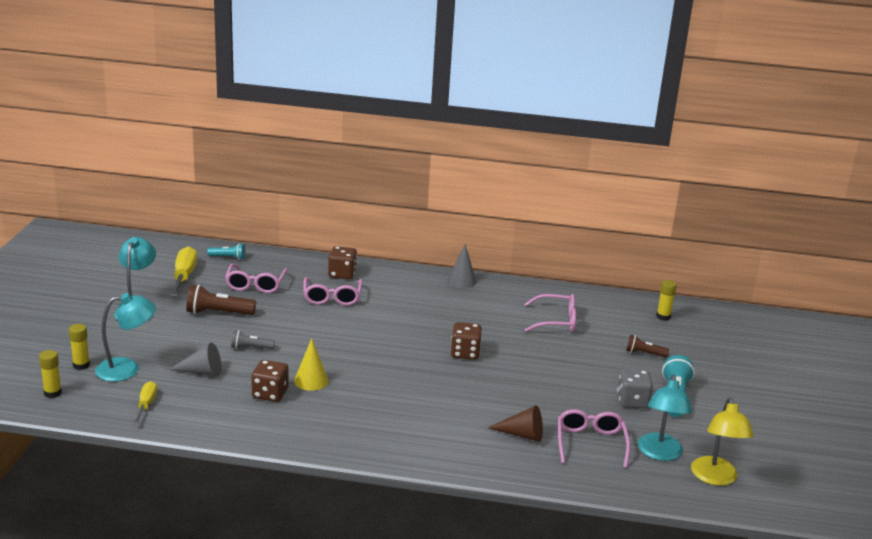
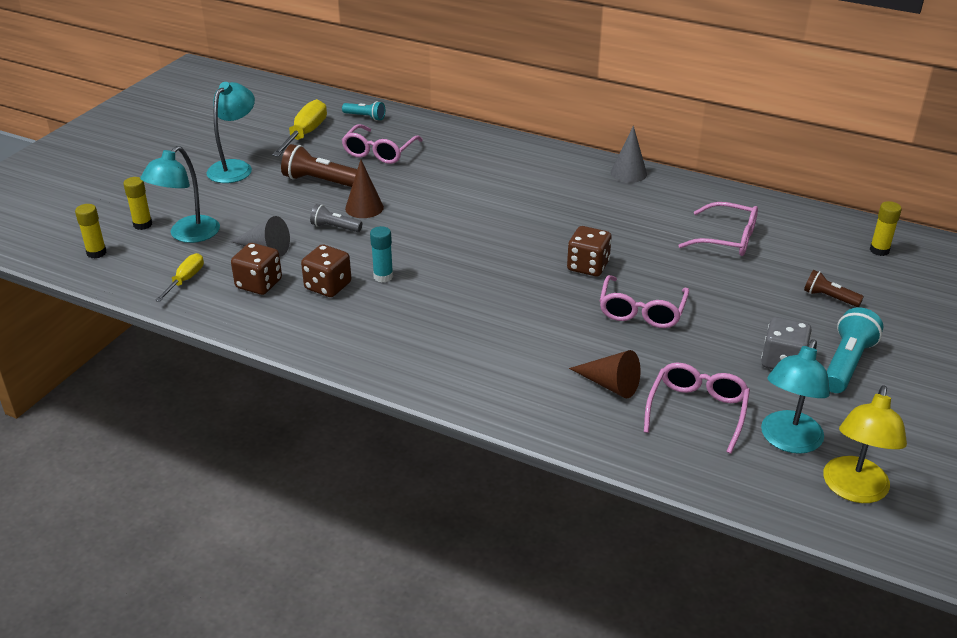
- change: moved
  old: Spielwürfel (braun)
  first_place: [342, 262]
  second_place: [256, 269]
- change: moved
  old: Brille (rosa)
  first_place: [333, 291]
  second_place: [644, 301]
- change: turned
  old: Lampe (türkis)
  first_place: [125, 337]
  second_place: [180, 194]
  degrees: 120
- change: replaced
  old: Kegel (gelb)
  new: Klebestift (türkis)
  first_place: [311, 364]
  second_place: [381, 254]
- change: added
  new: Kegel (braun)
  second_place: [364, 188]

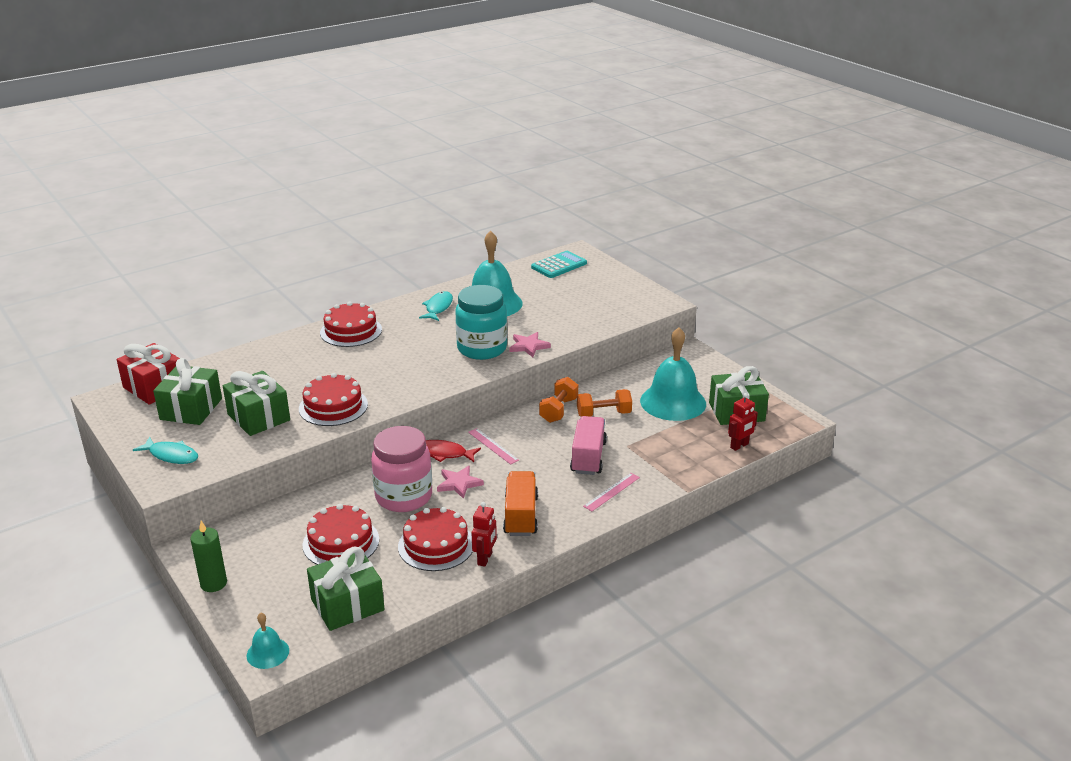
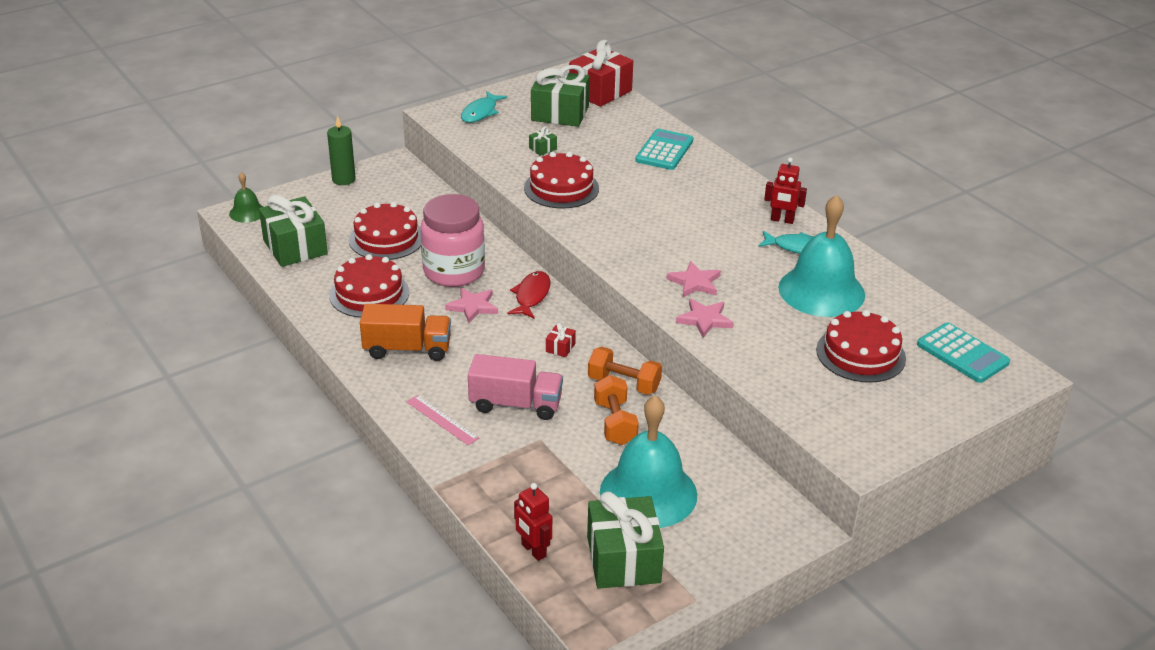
- change: replaced
  old: Einmachglas (türkis)
  new: Stern (rosa)
  first_place: [481, 322]
  second_place: [694, 279]
- change: moved
  old: Kuchen (rot)
  first_place: [351, 324]
  second_place: [861, 346]
- change: resized
  old: Geschenk (grün)
  first_place: [256, 403]
  second_place: [543, 141]
  factor: 0.41
- change: removed
  old: Lineal (rosa)
  first_place: [493, 446]
- change: moved
  old: Roboter (rot)
  first_place: [484, 534]
  second_place: [785, 191]
- change: recoloured
  old: Glocke (türkis)
  new: Glocke (grün)
  first_place: [268, 641]
  second_place: [246, 197]
- change: added
  new: Taschenrechner (türkis)
  second_place: [664, 149]
- change: added
  new: Geschenk (rot)
  second_place: [561, 340]

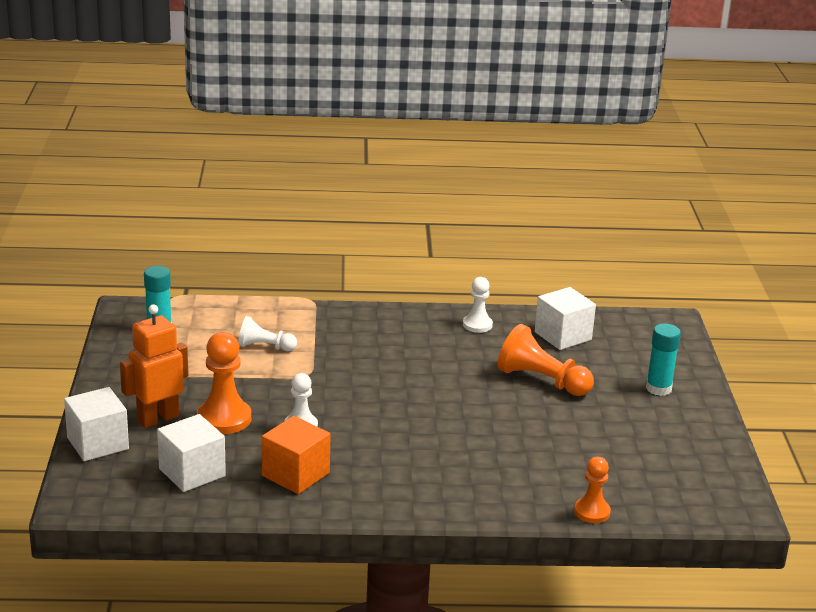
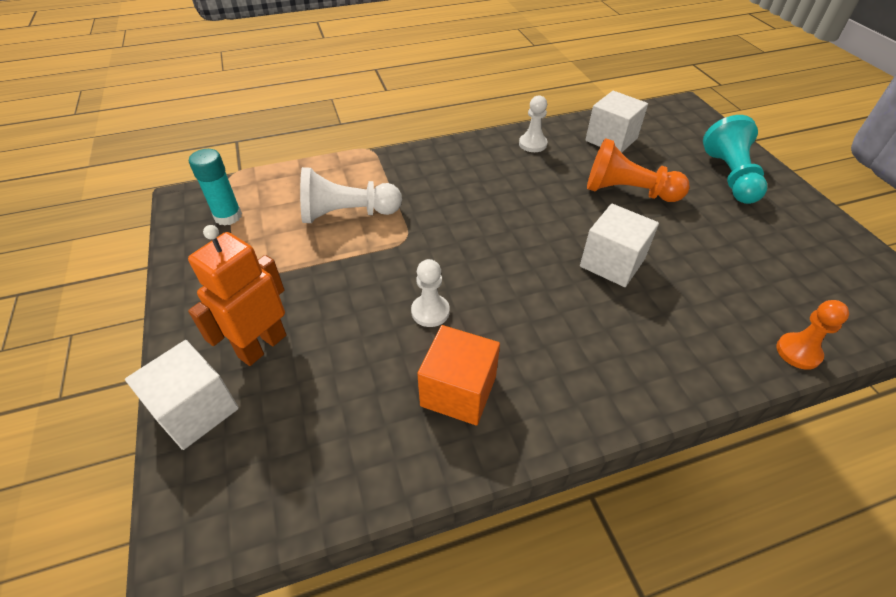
- change: resized
  old: Bauer (weiß)
  first_place: [267, 333]
  second_place: [351, 195]
  factor: 1.62
- change: replaced
  old: Klebestift (türkis)
  new: Bauer (türkis)
  first_place: [663, 360]
  second_place: [735, 159]
- change: removed
  old: Bauer (orange)
  first_place: [224, 383]
- change: moved
  old: Kubus (weiß)
  first_place: [191, 453]
  second_place: [619, 245]

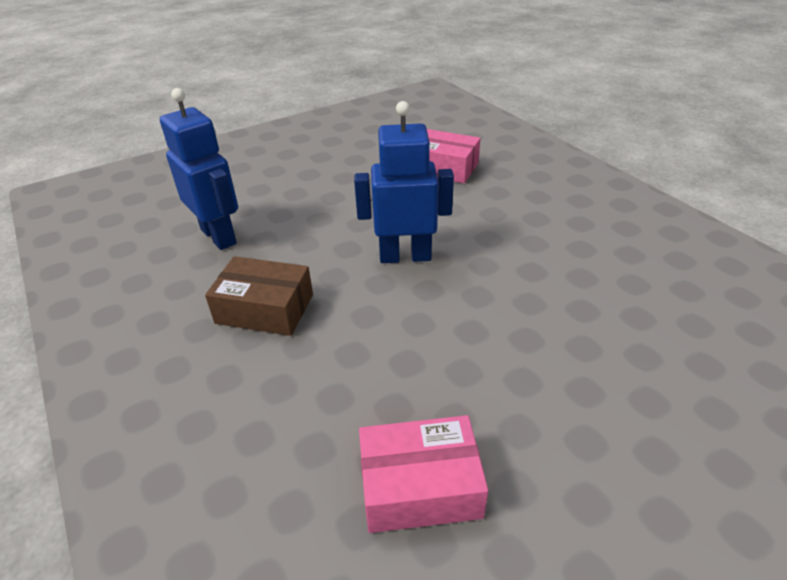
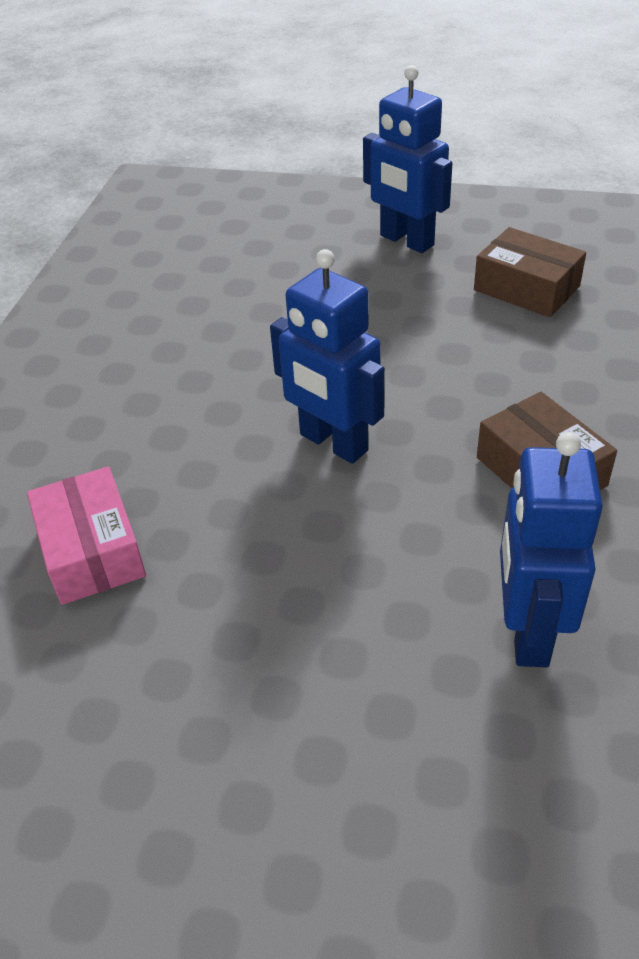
- change: recoloured
  old: Schachtel (rosa)
  new: Schachtel (braun)
  first_place: [423, 474]
  second_place: [530, 272]
- change: added
  new: Roboter (blau)
  second_place: [407, 159]

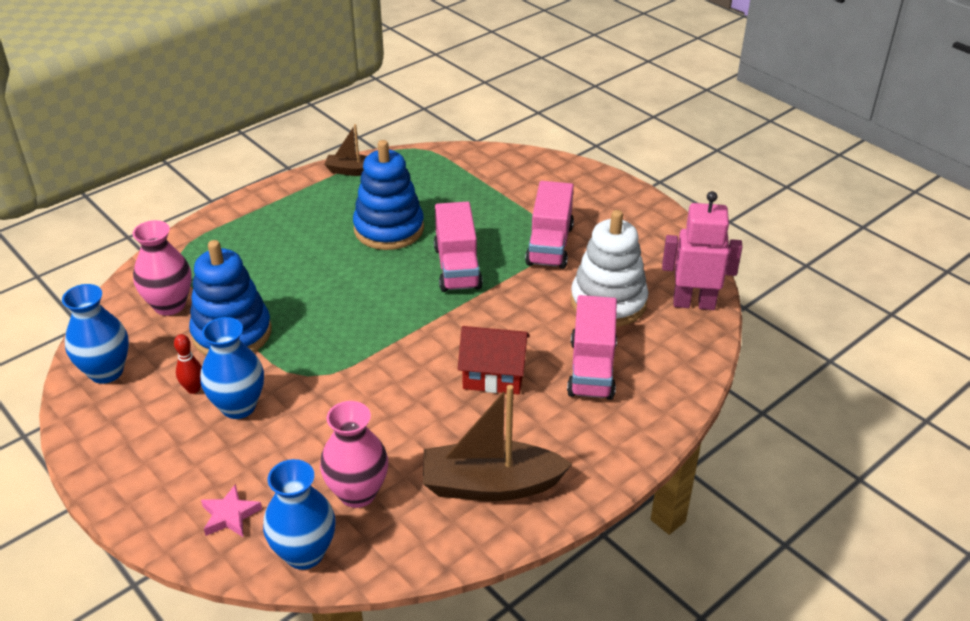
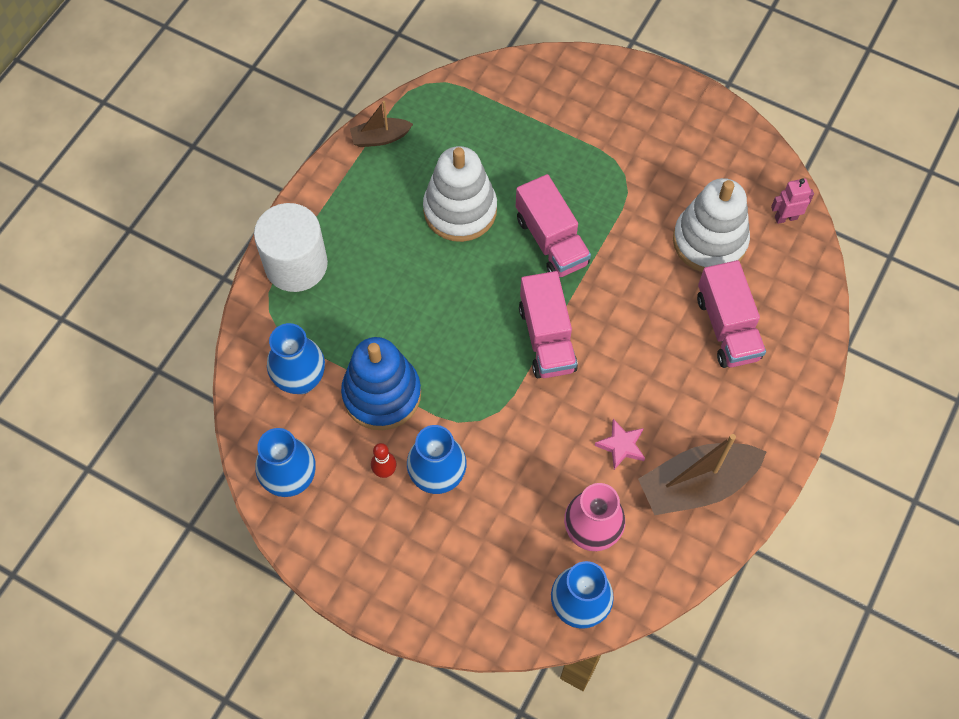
- change: recoloured
  old: Stapelspielzeug (blau)
  new: Stapelspielzeug (weiß)
  first_place: [388, 195]
  second_place: [460, 194]
- change: moved
  old: Lastwagen (rosa)
  first_place: [549, 225]
  second_place: [548, 324]
- change: resized
  old: Roboter (rosa)
  first_place: [702, 250]
  second_place: [792, 201]
  factor: 0.55
- change: recoloured
  old: Vase (rosa)
  new: Vase (blau)
  first_place: [162, 268]
  second_place: [296, 358]
- change: removed
  old: Haus (rot)
  first_place: [494, 360]
- change: moved
  old: Stern (rosa)
  first_place: [231, 510]
  second_place: [619, 444]
- change: added
  new: Vollzylinder (weiß)
  second_place: [291, 247]

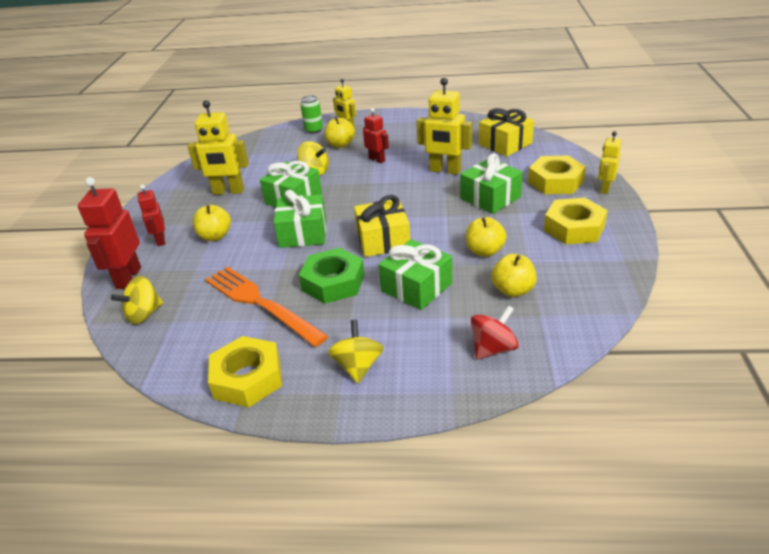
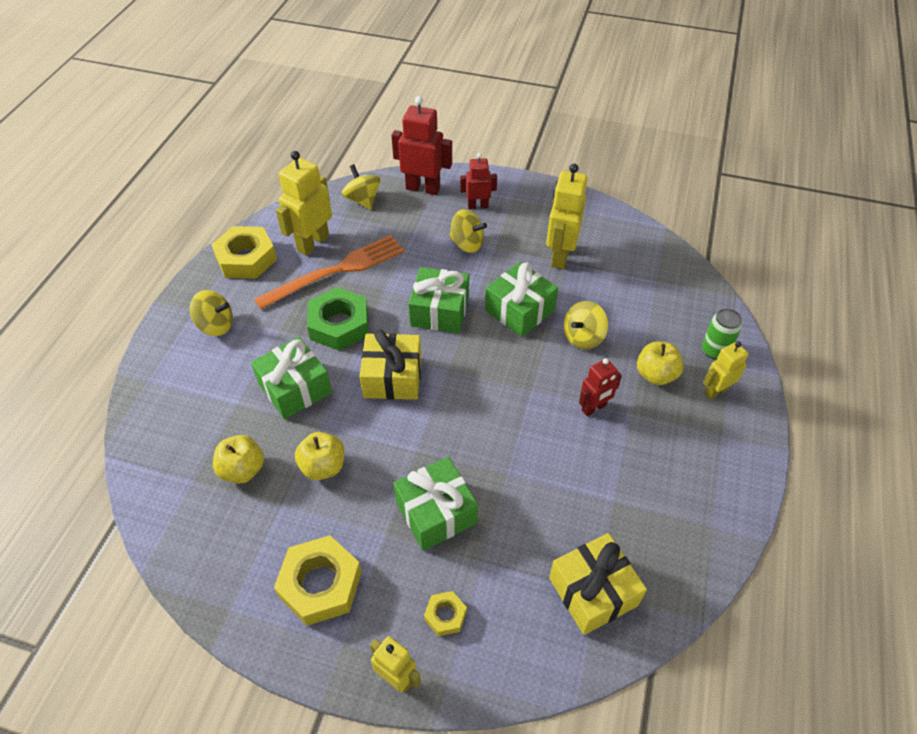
- change: moved
  old: Roboter (gelb)
  first_place: [444, 126]
  second_place: [304, 203]
- change: resized
  old: Sechskantmutter (gelb)
  first_place: [557, 175]
  second_place: [445, 613]
  factor: 0.5
- change: replaced
  old: Apfel (gelb)
  new: Kreisel (gelb)
  first_place: [212, 223]
  second_place: [468, 231]
- change: removed
  old: Kreisel (rot)
  first_place: [495, 332]

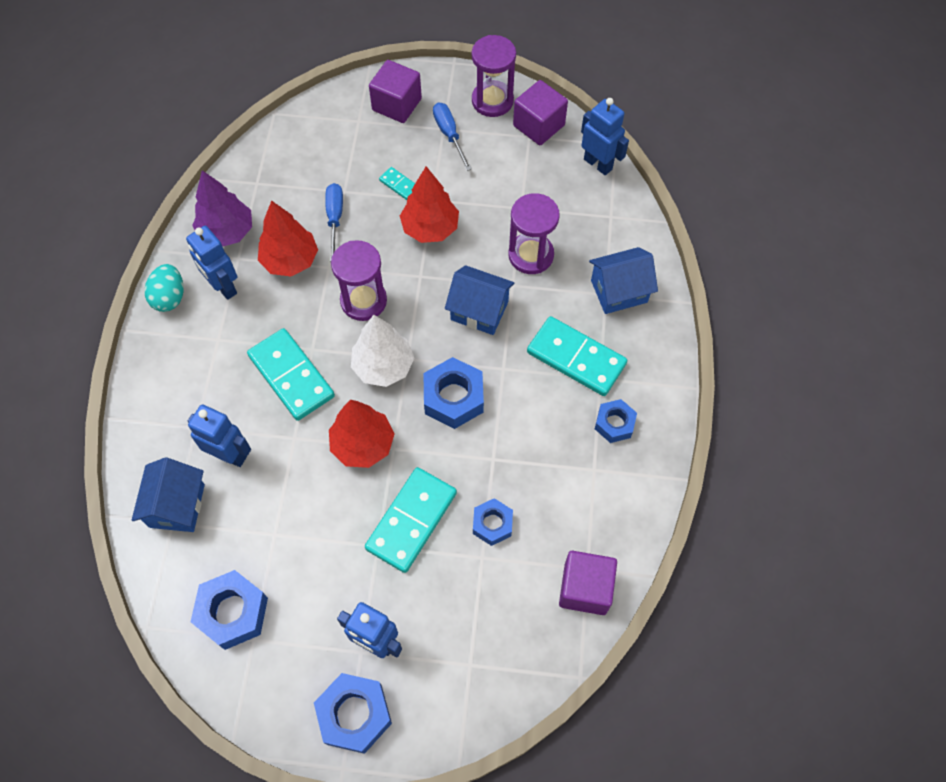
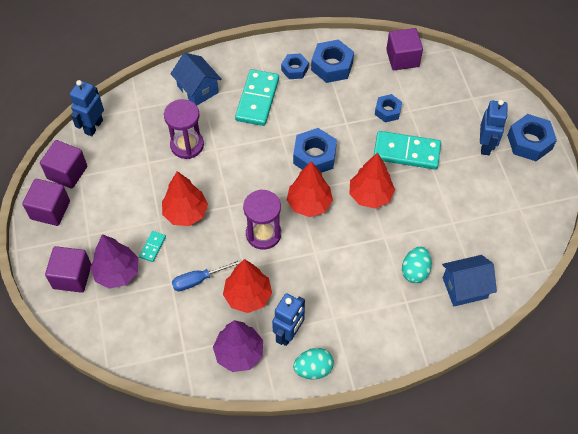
- change: replaced
  old: Sanduhr (lila)
  new: Kubus (lila)
  first_place: [494, 76]
  second_place: [46, 202]
- change: removed
  old: Schraubenzieher (blau)
  first_place: [452, 137]
- change: removed
  old: Haus (blau)
  first_place: [480, 300]
- change: recoloured
  old: Baum (weiß)
  new: Baum (rot)
  first_place: [382, 351]
  second_place: [310, 189]
- change: removed
  old: Dominostein (türkis)
  first_place: [291, 374]
- change: replaced
  old: Roboter (blau)
  new: Ei (türkis)
  first_place: [219, 435]
  second_place: [417, 265]
- change: moved
  old: Sechskantmutter (blau)
  first_place: [229, 610]
  second_place: [332, 61]
- change: added
  new: Baum (lila)
  second_place: [114, 261]

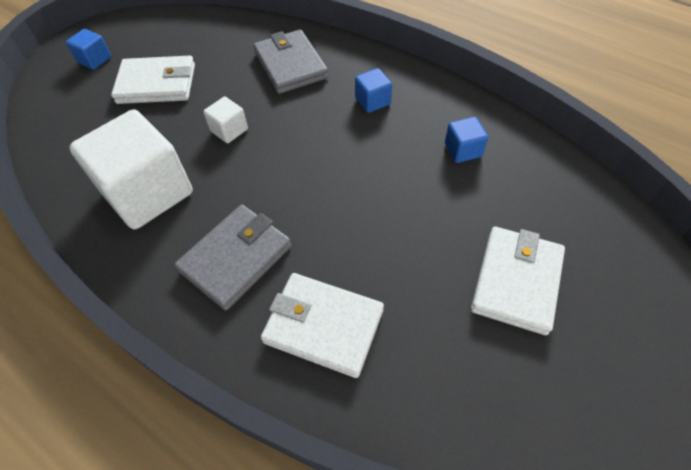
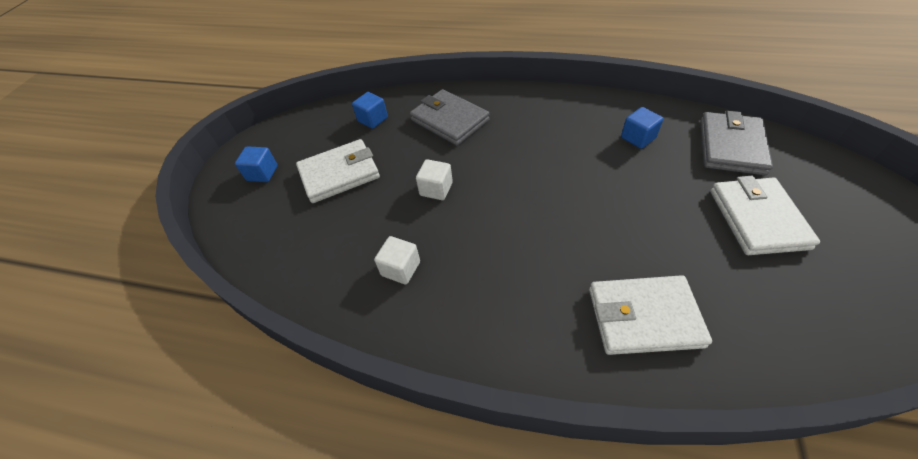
- change: moved
  old: Kubus (blau)
  first_place: [373, 90]
  second_place: [370, 110]
- change: resized
  old: Kubus (weiß)
  first_place: [131, 169]
  second_place: [397, 260]
  factor: 0.44
- change: moved
  old: Geldbörse (grau)
  first_place: [232, 257]
  second_place: [736, 143]

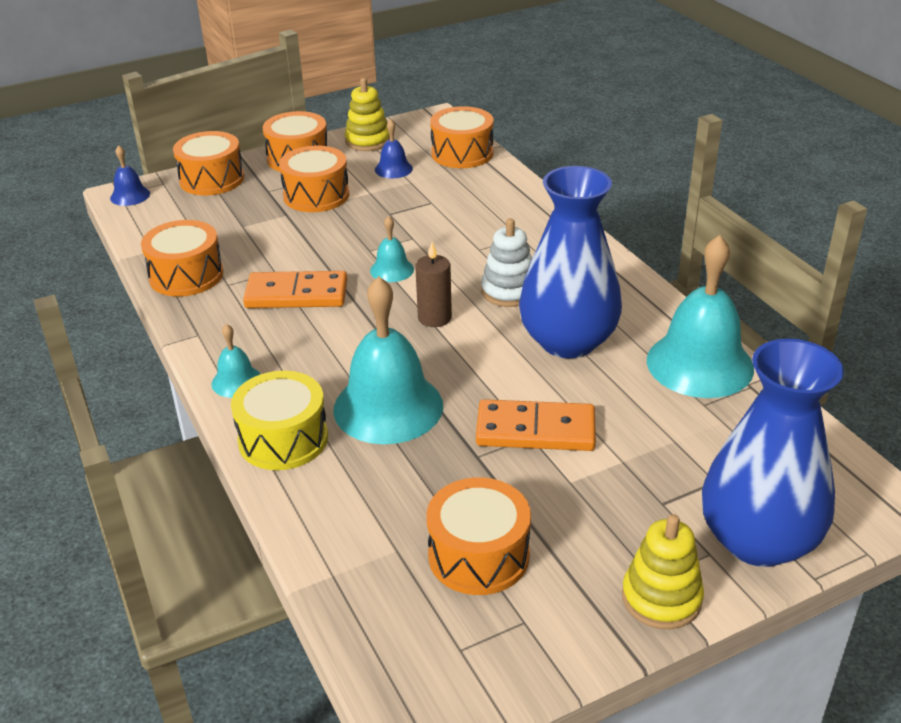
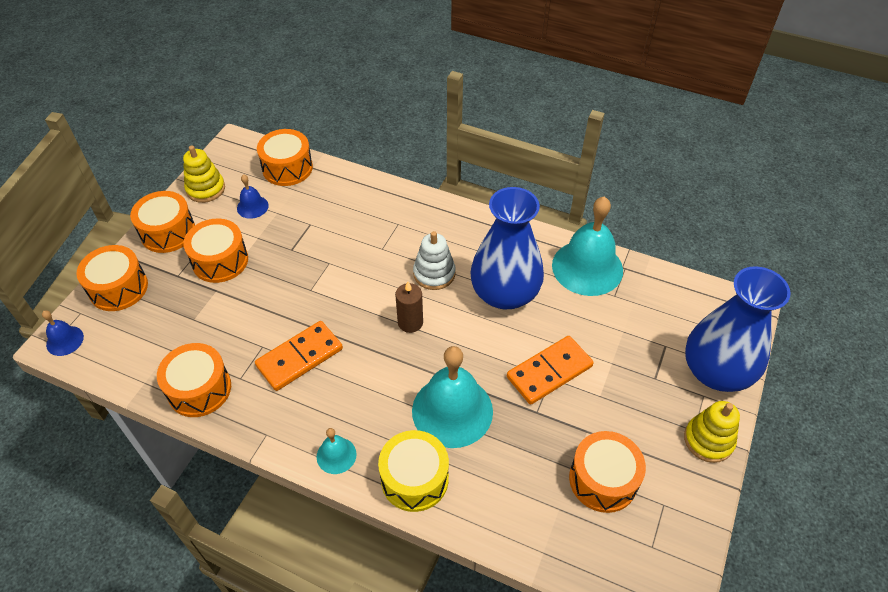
- change: removed
  old: Glocke (türkis)
  first_place: [392, 249]

